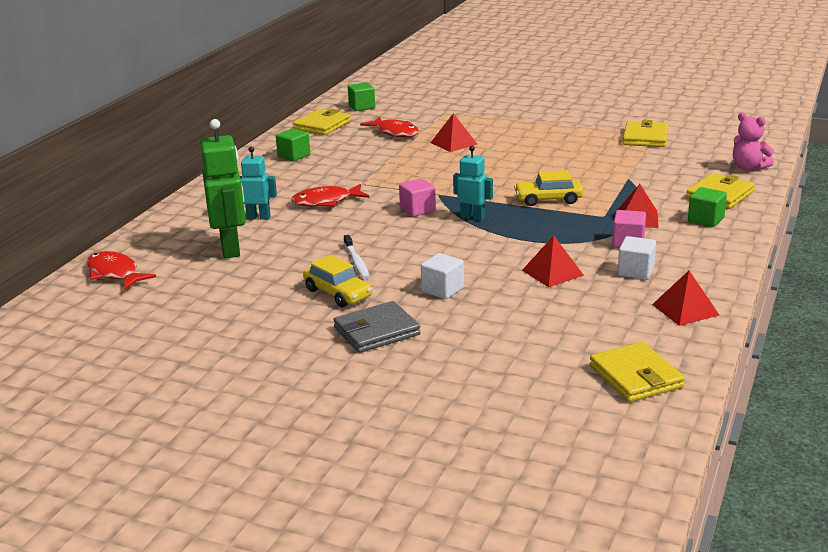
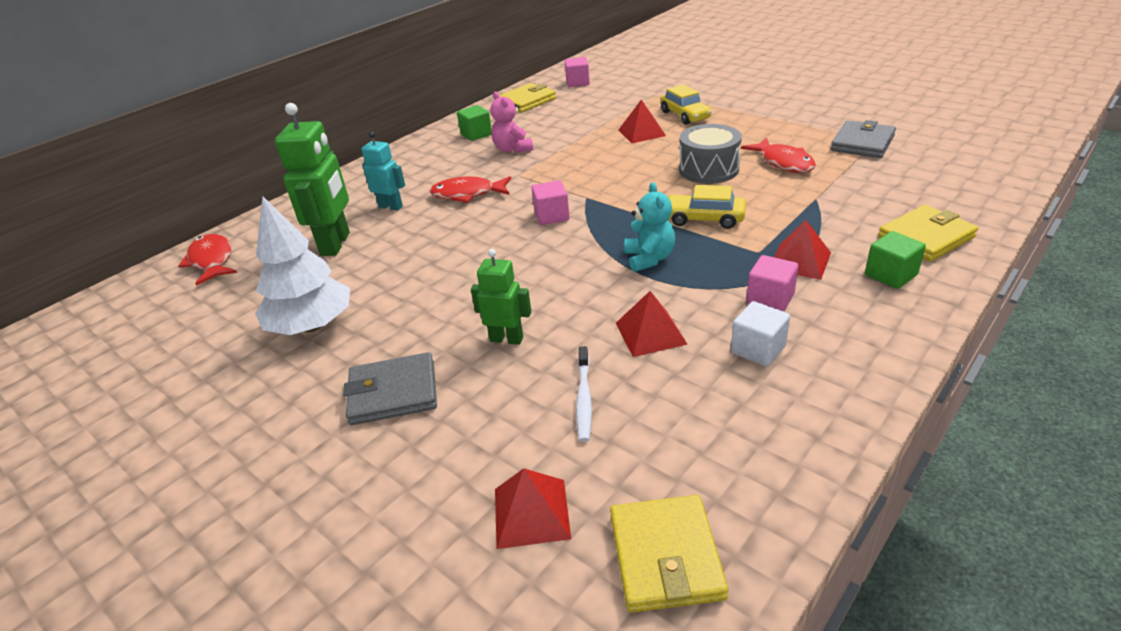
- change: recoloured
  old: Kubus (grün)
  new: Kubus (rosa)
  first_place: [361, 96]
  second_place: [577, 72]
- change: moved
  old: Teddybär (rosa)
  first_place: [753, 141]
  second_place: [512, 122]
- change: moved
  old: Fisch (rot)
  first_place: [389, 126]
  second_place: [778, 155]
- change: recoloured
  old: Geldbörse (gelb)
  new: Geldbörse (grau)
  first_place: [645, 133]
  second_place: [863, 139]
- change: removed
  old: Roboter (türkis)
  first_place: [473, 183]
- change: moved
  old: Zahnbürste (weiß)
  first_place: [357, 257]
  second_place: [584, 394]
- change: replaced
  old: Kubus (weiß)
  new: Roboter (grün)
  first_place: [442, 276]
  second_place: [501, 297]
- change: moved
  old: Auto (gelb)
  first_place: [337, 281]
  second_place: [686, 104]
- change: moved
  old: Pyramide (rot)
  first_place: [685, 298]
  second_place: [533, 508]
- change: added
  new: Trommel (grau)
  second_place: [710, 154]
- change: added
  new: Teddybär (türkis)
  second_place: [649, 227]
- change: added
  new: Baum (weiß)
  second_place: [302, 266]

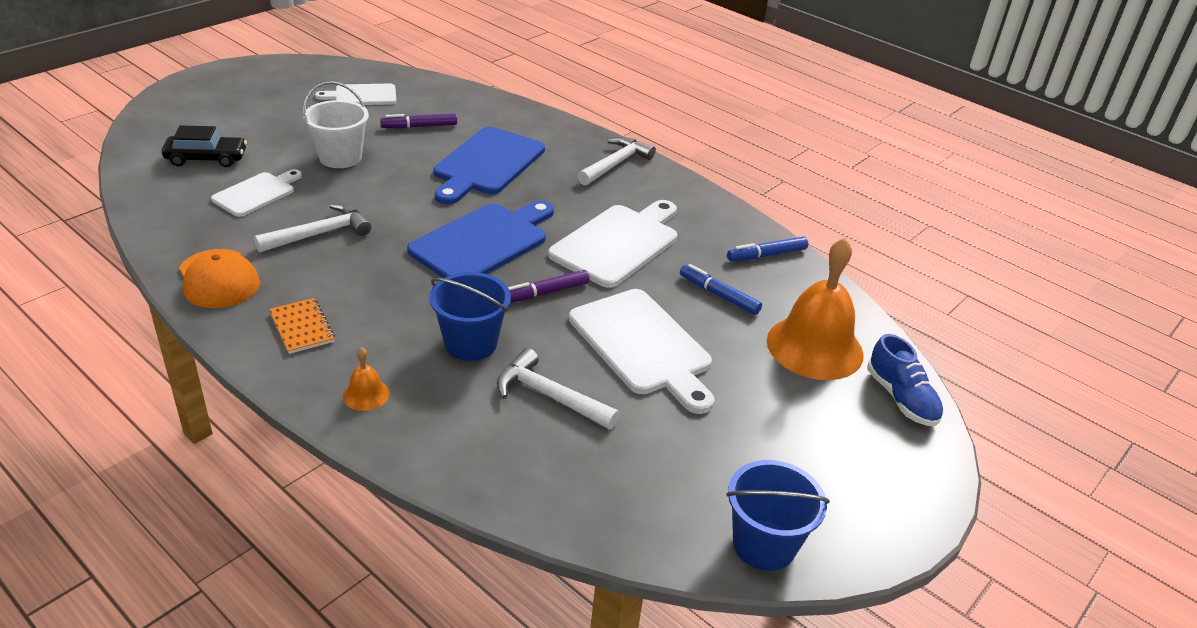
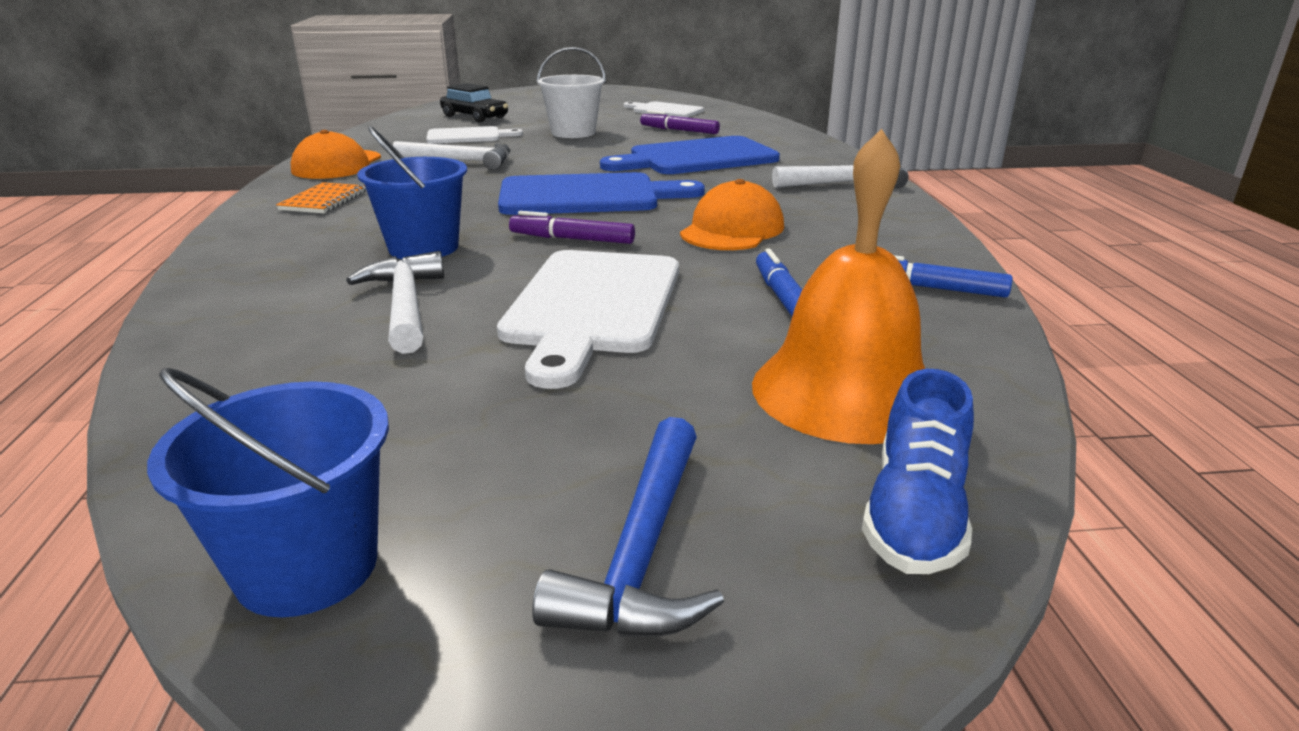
- change: replaced
  old: Schneidebrett (weiß)
  new: Kappe (orange)
  first_place: [612, 244]
  second_place: [732, 214]
- change: removed
  old: Glocke (orange)
  first_place: [366, 379]
- change: added
  new: Hammer (blau)
  second_place: [628, 527]

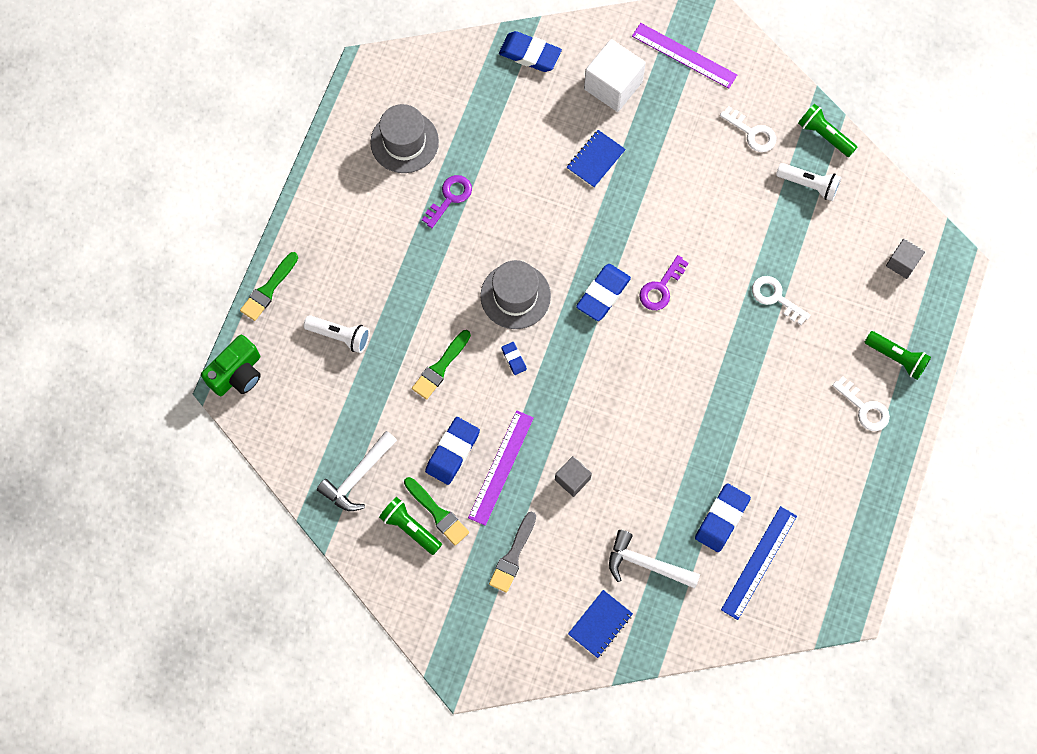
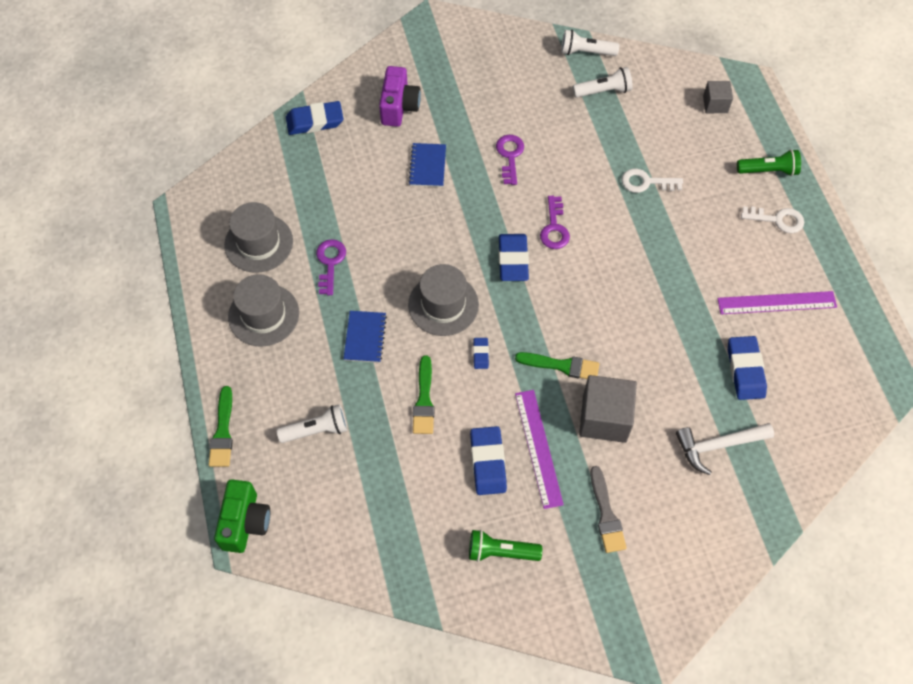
- change: moved
  old: Lineal (lila)
  first_place: [684, 56]
  second_place: [777, 302]
- change: replaced
  old: Kubus (weiß)
  new: Kamera (lila)
  first_place: [615, 75]
  second_place: [400, 96]
- change: recoloured
  old: Taschenlampe (grün)
  new: Taschenlampe (weiß)
  first_place: [827, 130]
  second_place: [590, 43]
- change: removed
  old: Schlüssel (weiß)
  first_place: [748, 129]
- change: turned
  old: Radiergummi (blau)
  first_place: [514, 358]
  second_place: [481, 353]
  degrees: 60
- change: removed
  old: Hammer (weiß)
  first_place: [357, 471]
- change: resized
  old: Kubus (grau)
  first_place: [573, 476]
  second_place: [608, 409]
  factor: 1.78
- change: moved
  old: Pinsel (grün)
  first_place: [436, 511]
  second_place: [557, 365]
- change: removed
  old: Lineal (blau)
  first_place: [759, 563]
- change: moved
  old: Notizbuch (blau)
  first_place: [600, 624]
  second_place: [365, 337]
- change: added
  new: Schlüssel (lila)
  second_place: [510, 160]
- change: added
  new: Hut (grau)
  second_place: [263, 310]

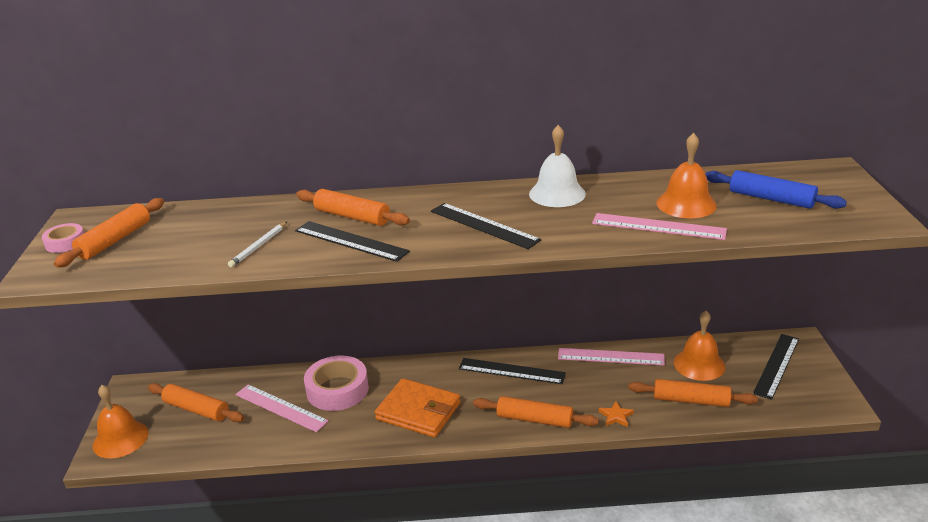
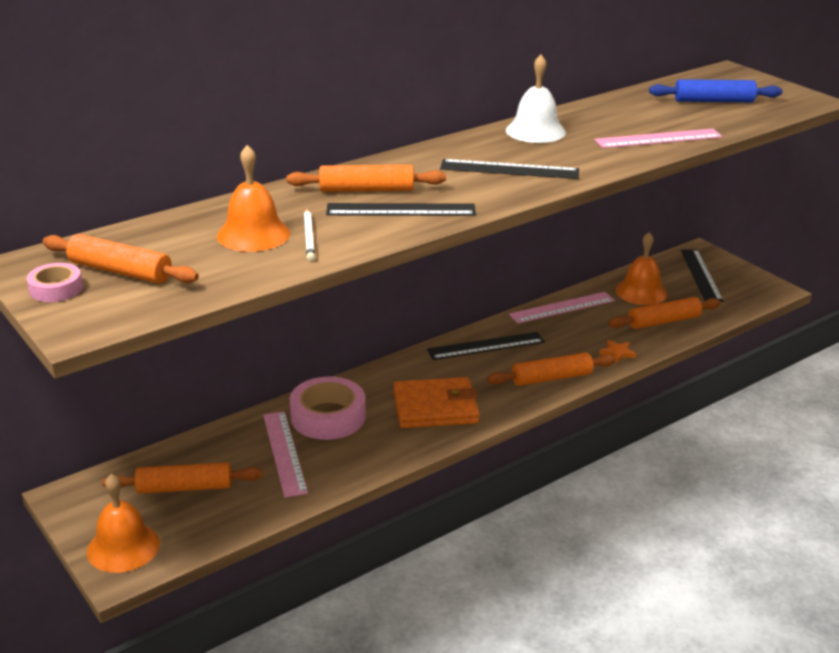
- change: moved
  old: Glocke (orange)
  first_place: [686, 175]
  second_place: [253, 198]
- change: turned
  old: Nudelholz (orange)
  first_place: [109, 232]
  second_place: [120, 259]
  degrees: -60
- change: turned
  old: Lineal (rosa)
  first_place: [282, 408]
  second_place: [285, 454]
  degrees: 75

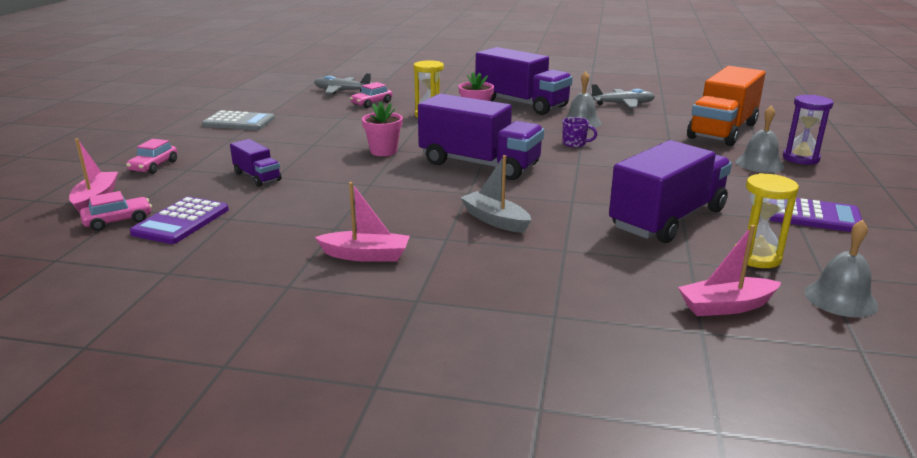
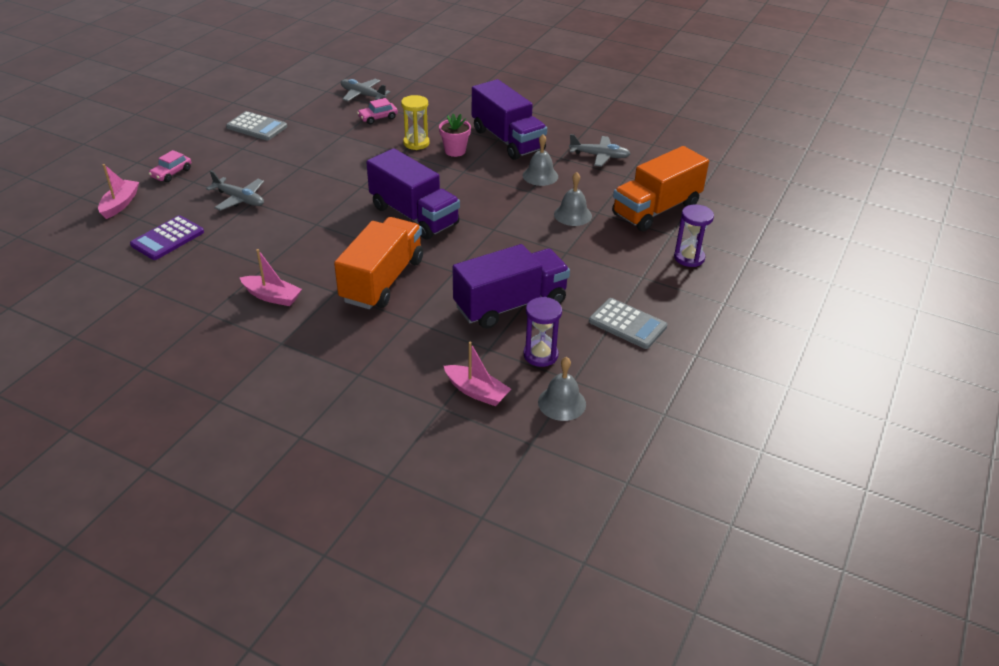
- change: removed
  old: Blumentopf (rosa)
  first_place: [382, 128]
- change: moved
  old: Glocke (grau)
  first_place: [760, 139]
  second_place: [573, 199]
- change: removed
  old: Tasse (lila)
  first_place: [579, 132]
- change: replaced
  old: Lastwagen (lila)
  new: Flugzeug (grau)
  first_place: [256, 163]
  second_place: [235, 191]
- change: replaced
  old: Boot (grau)
  new: Lastwagen (orange)
  first_place: [495, 194]
  second_place: [378, 263]
- change: recoloured
  old: Sanduhr (gelb)
  new: Sanduhr (lila)
  first_place: [766, 220]
  second_place: [543, 332]
- change: removed
  old: Auto (rosa)
  first_place: [116, 211]
- change: recoloured
  old: Taschenrechner (lila)
  new: Taschenrechner (grau)
  first_place: [815, 215]
  second_place: [628, 323]
- change: turned
  old: Boot (rosa)
  first_place: [729, 270]
  second_place: [477, 374]
  degrees: -150

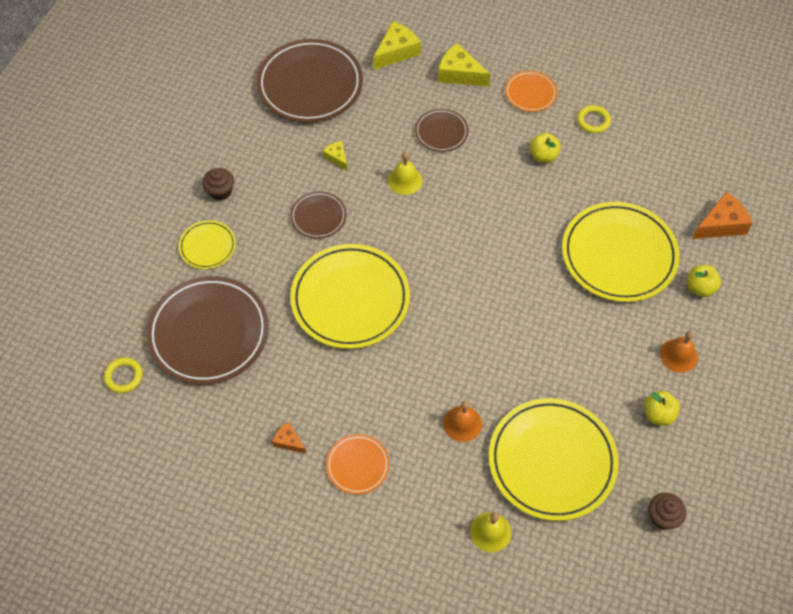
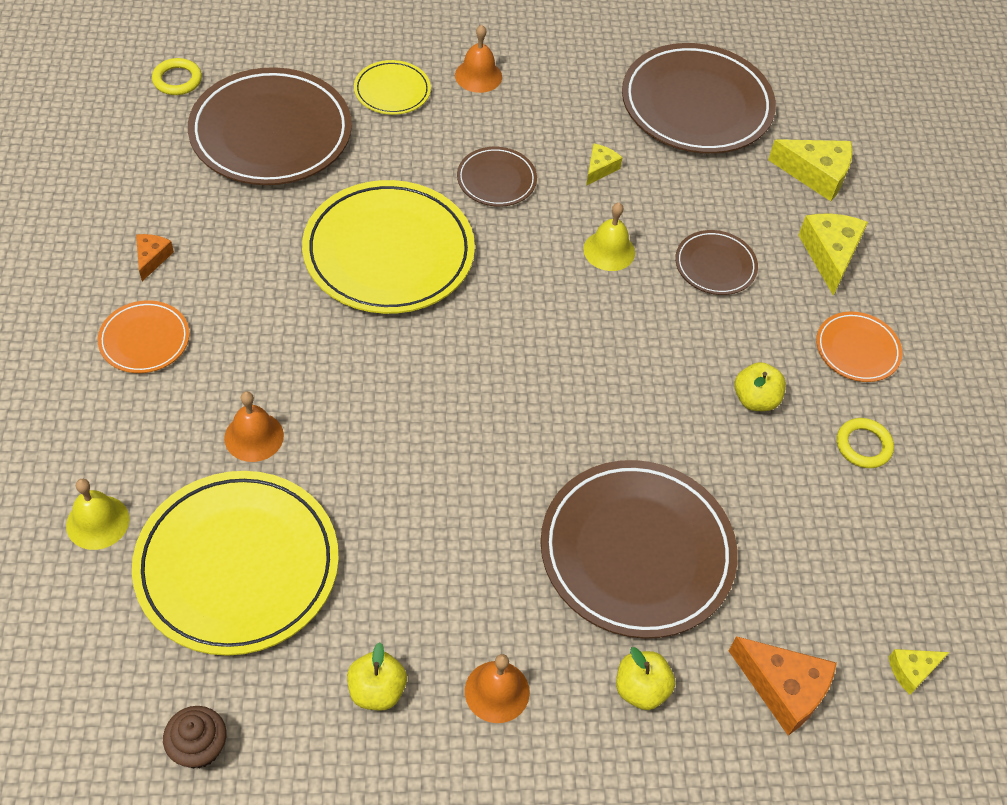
- change: replaced
  old: Muffin (braun)
  new: Glocke (orange)
  first_place: [218, 184]
  second_place: [478, 59]
- change: recoloured
  old: Teller (gelb)
  new: Teller (braun)
  first_place: [621, 252]
  second_place: [639, 549]
- change: added
  new: Käse (gelb)
  second_place: [919, 672]

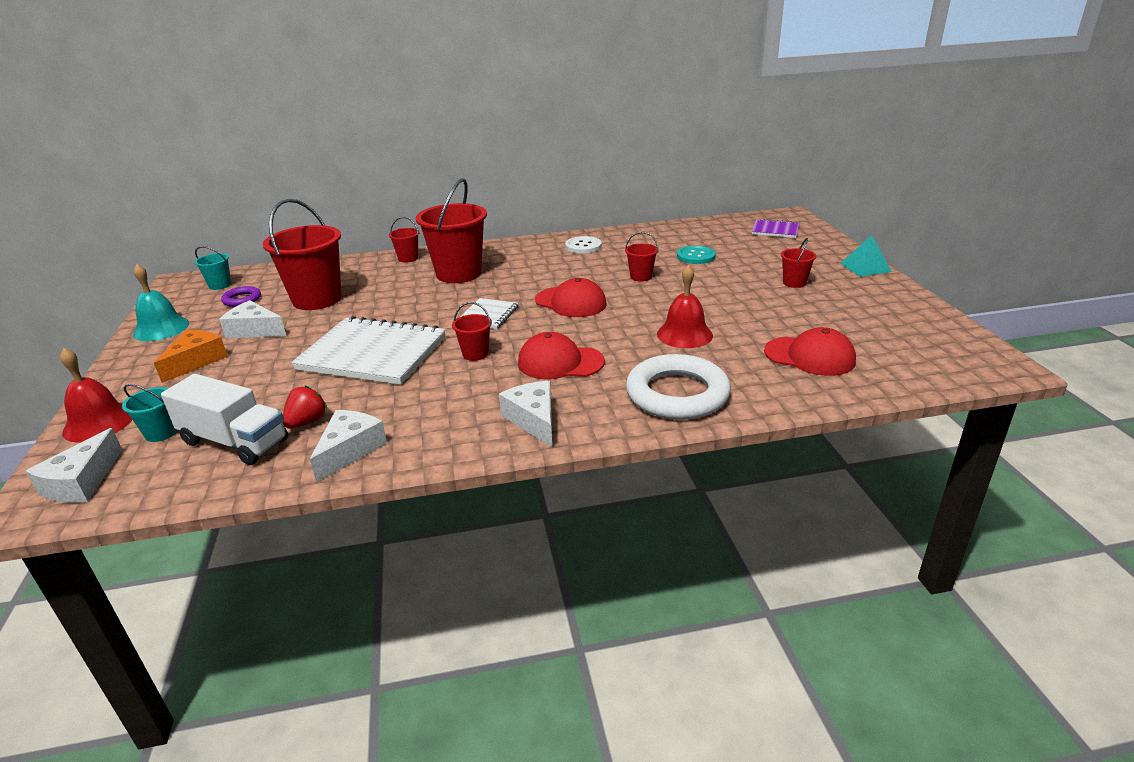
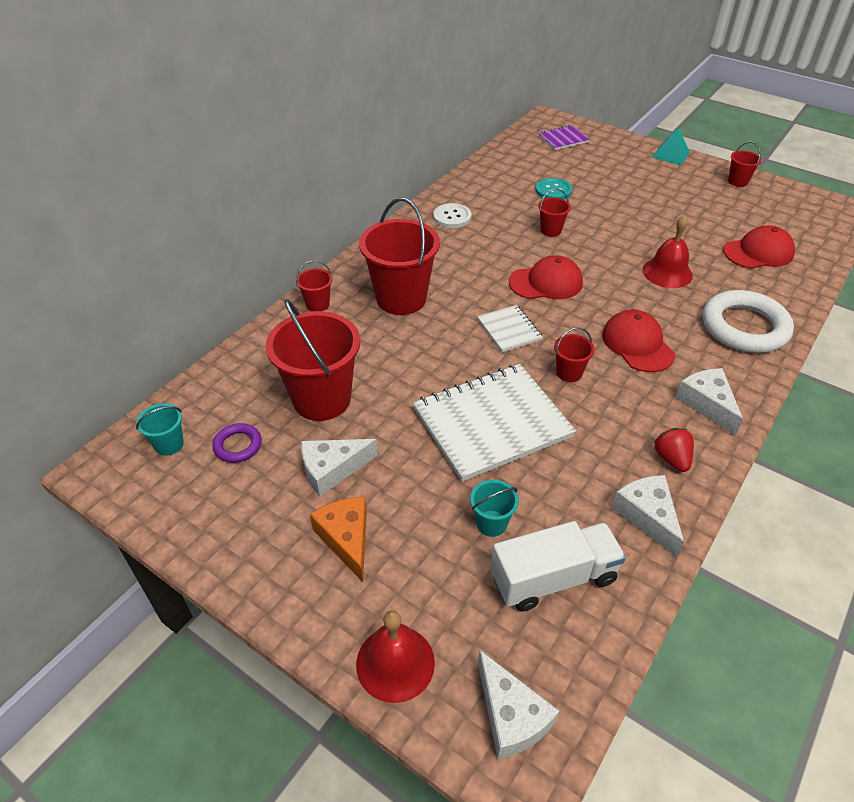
- change: moved
  old: Eimer (rot)
  first_place: [798, 263]
  second_place: [745, 164]
- change: removed
  old: Glocke (türkis)
  first_place: [161, 302]
- change: turned
  old: Kappe (rot)
  first_place: [561, 355]
  second_place: [638, 341]
  degrees: 105
- change: turned
  old: Käse (weiß)
  first_place: [525, 414]
  second_place: [709, 402]
  degrees: 45
- change: moved
  old: Eimer (türkis)
  first_place: [149, 413]
  second_place: [494, 508]
- change: moved
  old: Erdbeere (rot)
  first_place: [305, 407]
  second_place: [674, 450]

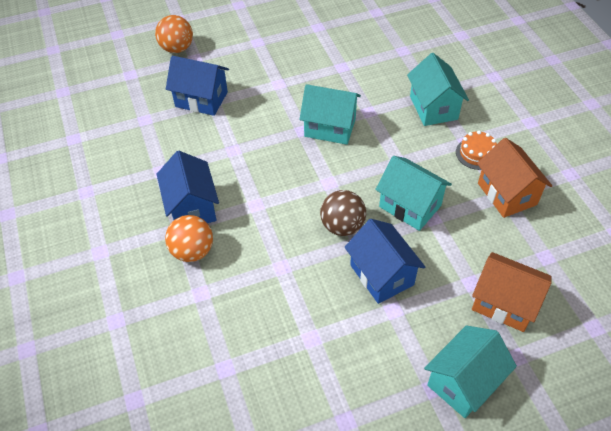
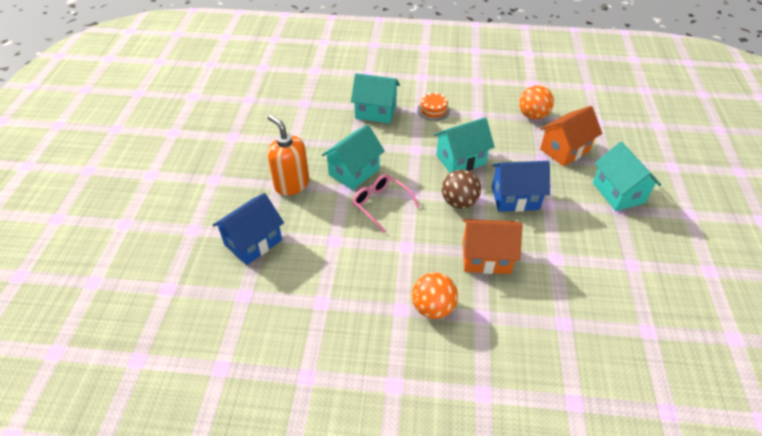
- change: moved
  old: Ball (orange)
  first_place: [174, 34]
  second_place: [536, 102]
- change: moved
  old: Haus (orange)
  first_place: [514, 178]
  second_place: [492, 246]
- change: removed
  old: Haus (blau)
  first_place: [188, 187]
- change: added
  new: Seifenspender (orange)
  second_place: [288, 155]
- change: added
  new: Brille (rosa)
  second_place: [385, 203]

